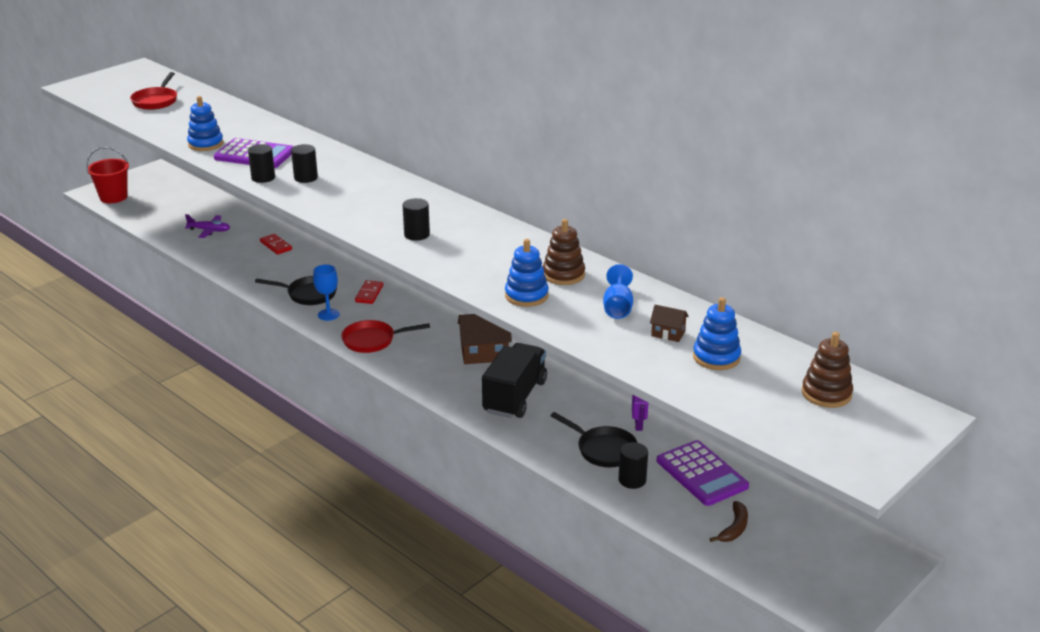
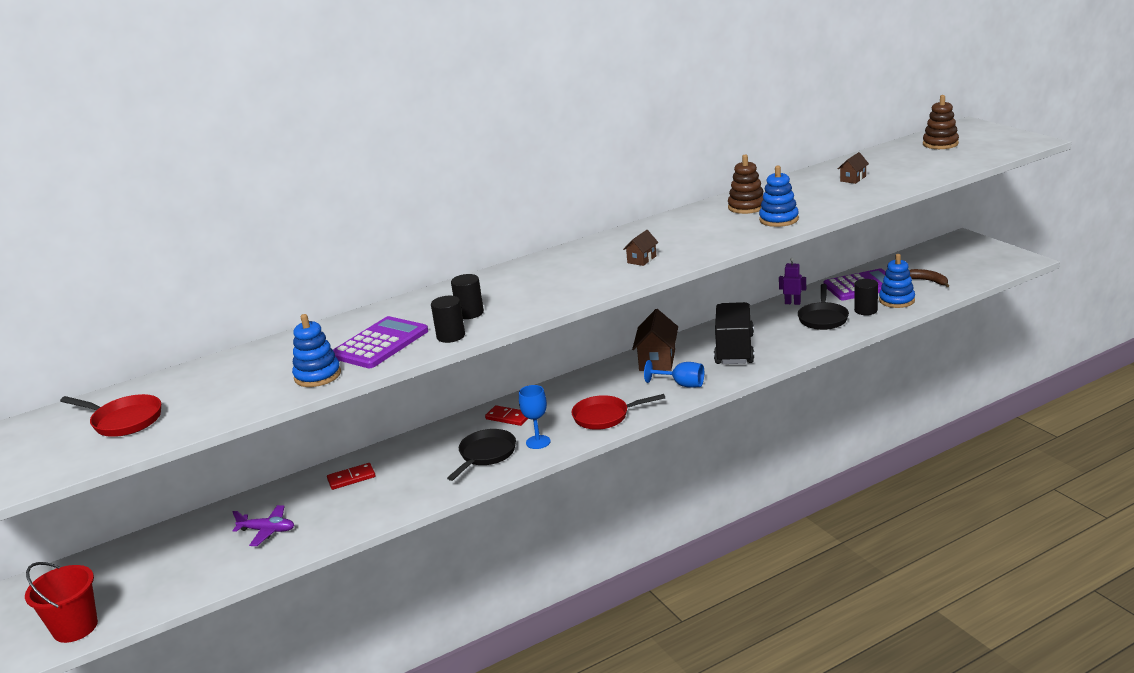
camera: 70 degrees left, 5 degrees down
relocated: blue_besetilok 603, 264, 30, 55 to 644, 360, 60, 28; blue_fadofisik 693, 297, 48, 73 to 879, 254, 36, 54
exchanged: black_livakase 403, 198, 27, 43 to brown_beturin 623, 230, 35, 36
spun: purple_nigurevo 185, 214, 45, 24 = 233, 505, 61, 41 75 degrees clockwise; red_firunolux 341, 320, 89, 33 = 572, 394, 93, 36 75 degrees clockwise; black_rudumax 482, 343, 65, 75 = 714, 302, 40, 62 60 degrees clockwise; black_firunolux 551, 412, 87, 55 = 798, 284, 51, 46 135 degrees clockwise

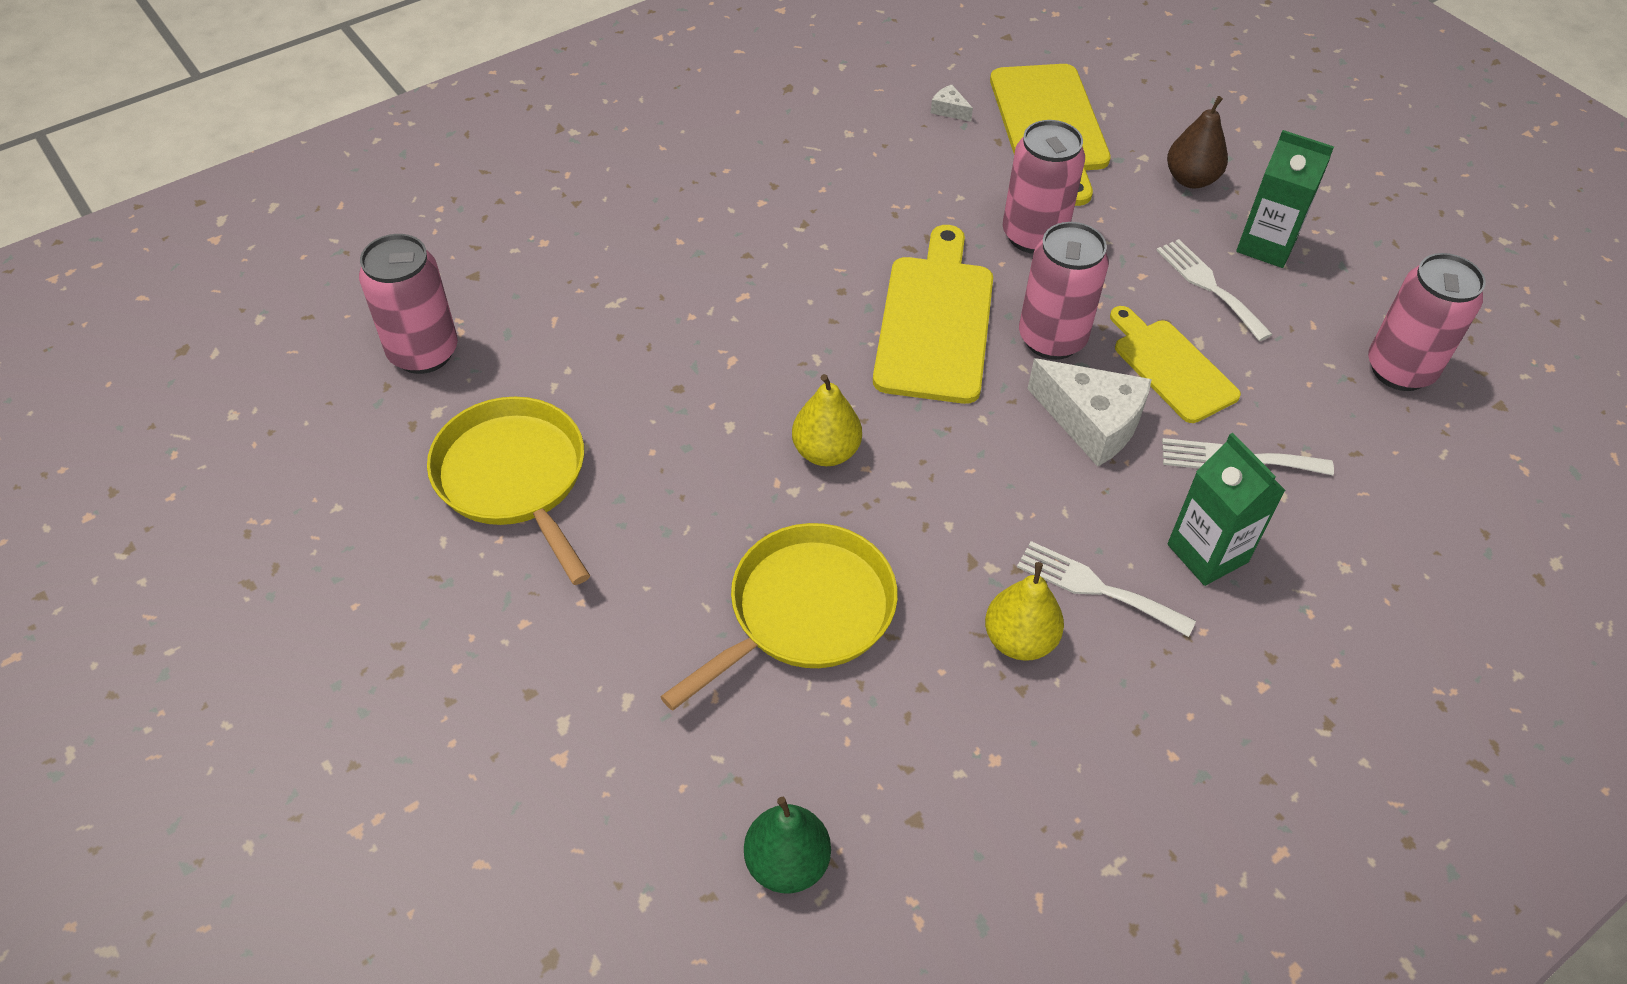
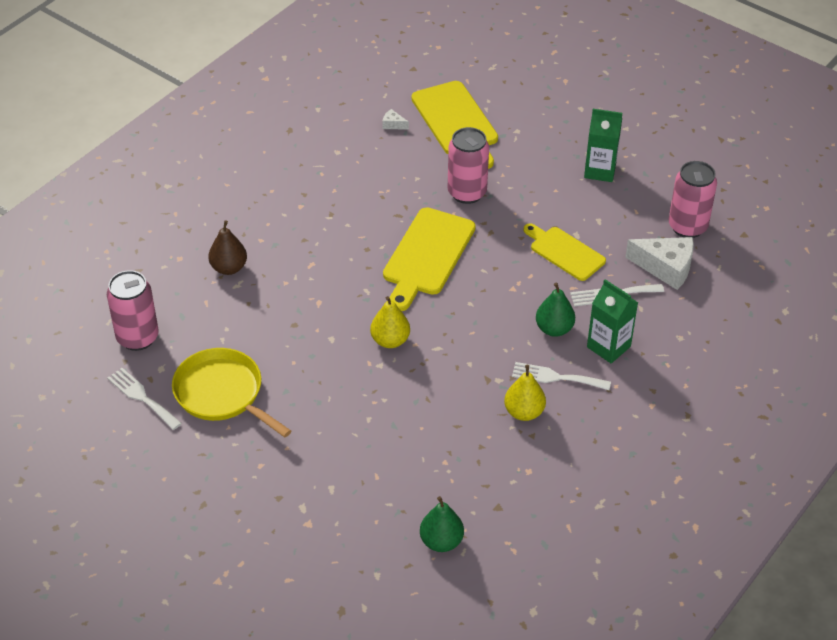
camera: 15 degrees left, 5 degrees down
missing: yellow_firunolux 660, 523, 238, 188; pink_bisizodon 1019, 222, 90, 138
appeared: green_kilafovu 536, 282, 39, 55
relocated: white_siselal 1027, 358, 125, 109 to 625, 237, 69, 53; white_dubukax 1156, 239, 117, 102 to 107, 368, 75, 62; brown_kilafovu 1167, 96, 61, 92 to 208, 220, 39, 55
spun: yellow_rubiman 873, 225, 120, 179 = 383, 208, 93, 103 150 degrees counterclockwise

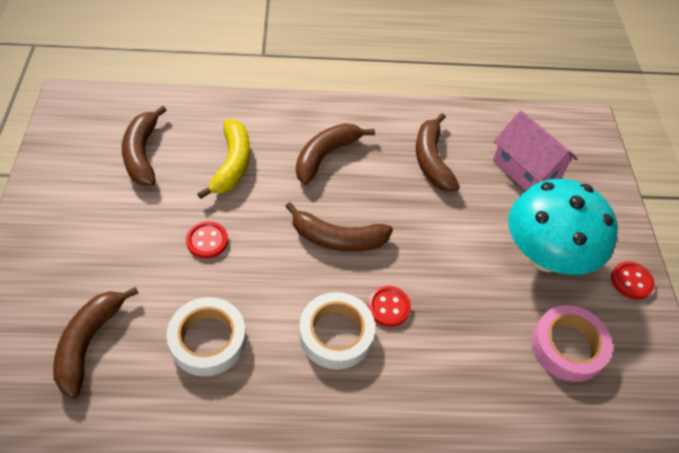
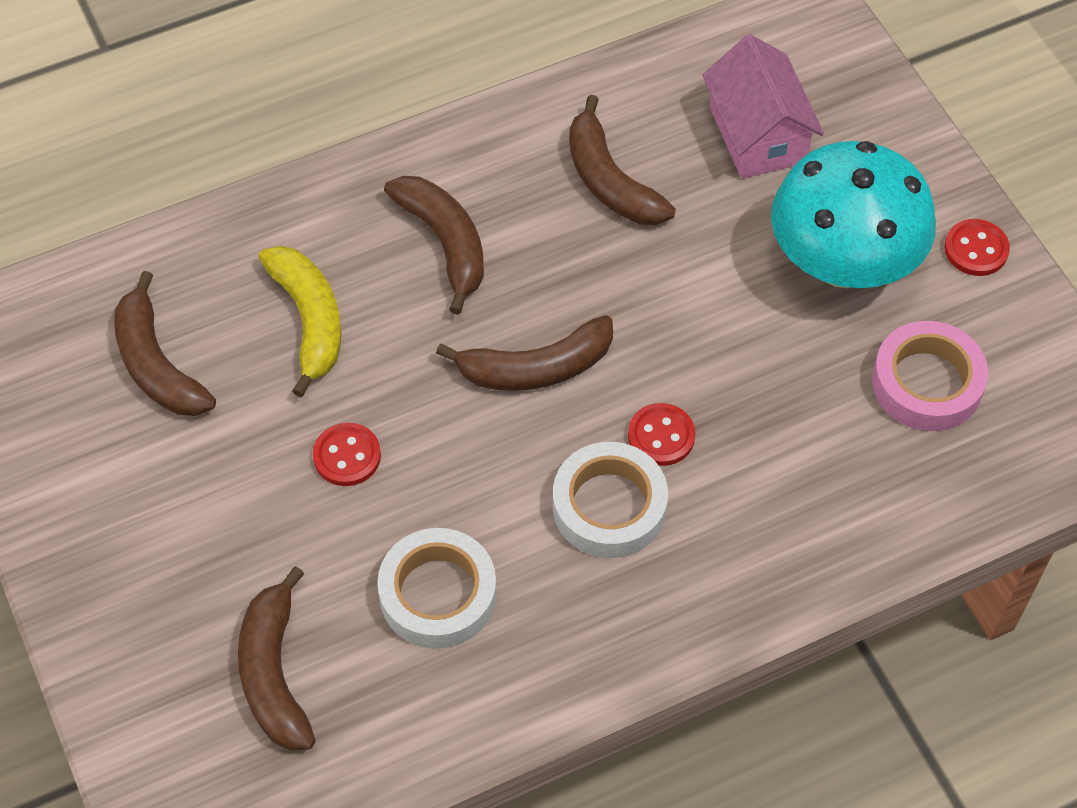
camera: 20 degrees left, 5 degrees up
spun: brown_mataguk 296, 123, 79, 62 = 384, 176, 100, 139 135 degrees clockwise; pink_beturin 493, 111, 85, 79 = 702, 34, 122, 145 45 degrees clockwise

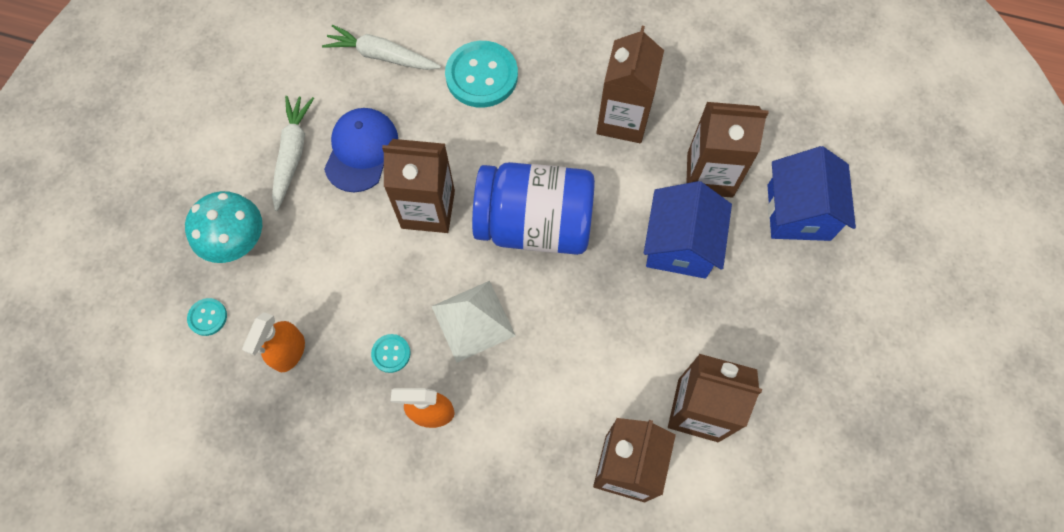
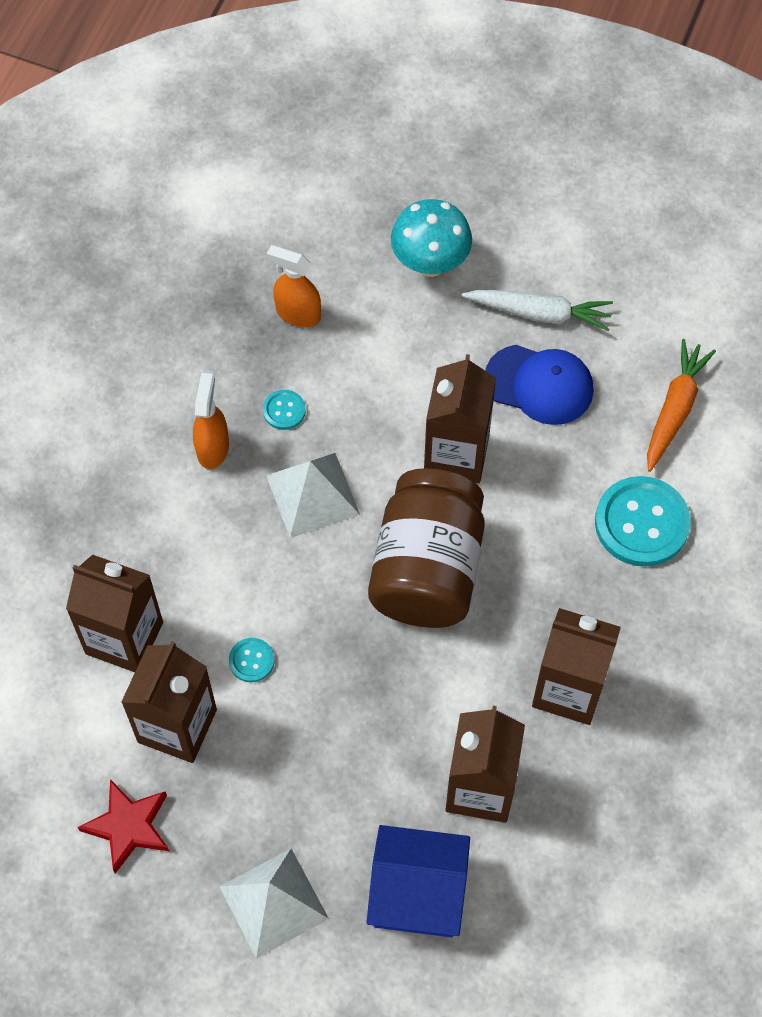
camera: 95 degrees right, 5 degrees down
missing: blue_beturin 644, 181, 88, 98
appeared: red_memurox 78, 779, 91, 94; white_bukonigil 219, 849, 110, 109
relocated: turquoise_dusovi 187, 298, 40, 38 to 229, 638, 46, 44
colour: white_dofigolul 322, 24, 119, 46 to orange_dofigolul 647, 339, 69, 133; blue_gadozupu 472, 162, 123, 93 to brown_gadozupu 368, 468, 117, 160

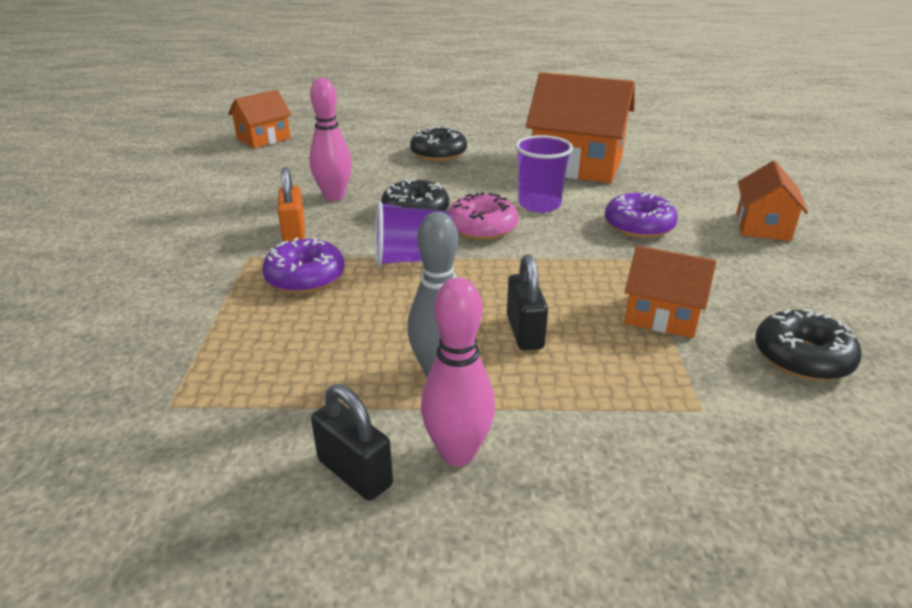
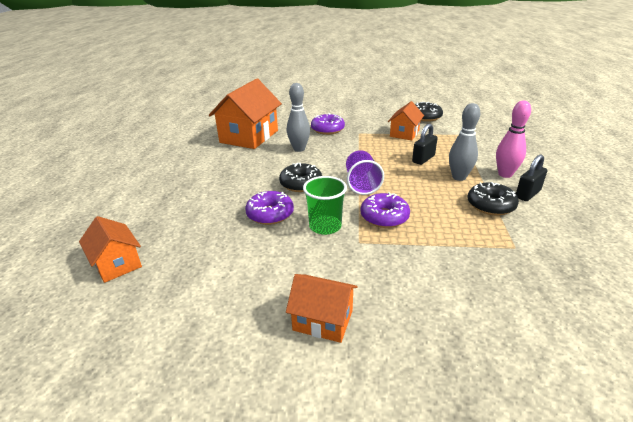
camera: 85 degrees left, 0 degrees up
missing: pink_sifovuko 448, 192, 70, 48
relocated: black_sifovuko 410, 126, 57, 35 to 468, 182, 51, 33; orange_beturin 737, 161, 71, 80 to 286, 274, 72, 69
exchanged: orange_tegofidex 278, 167, 27, 75 to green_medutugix 303, 176, 44, 59; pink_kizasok 309, 78, 43, 123 to purple_sifovuko 245, 191, 49, 34; purple_medutugix 515, 135, 58, 77 to grey_kizasok 287, 83, 23, 69
spun: black_tegofidex 507, 255, 41, 95 = 412, 124, 26, 41 45 degrees counterclockwise

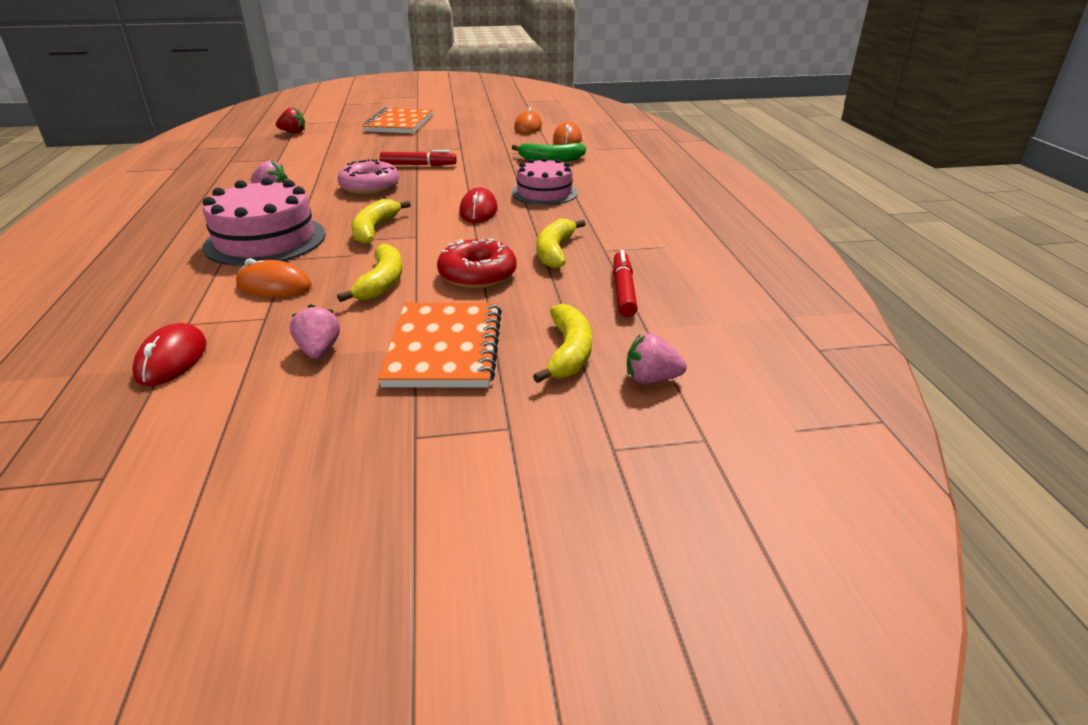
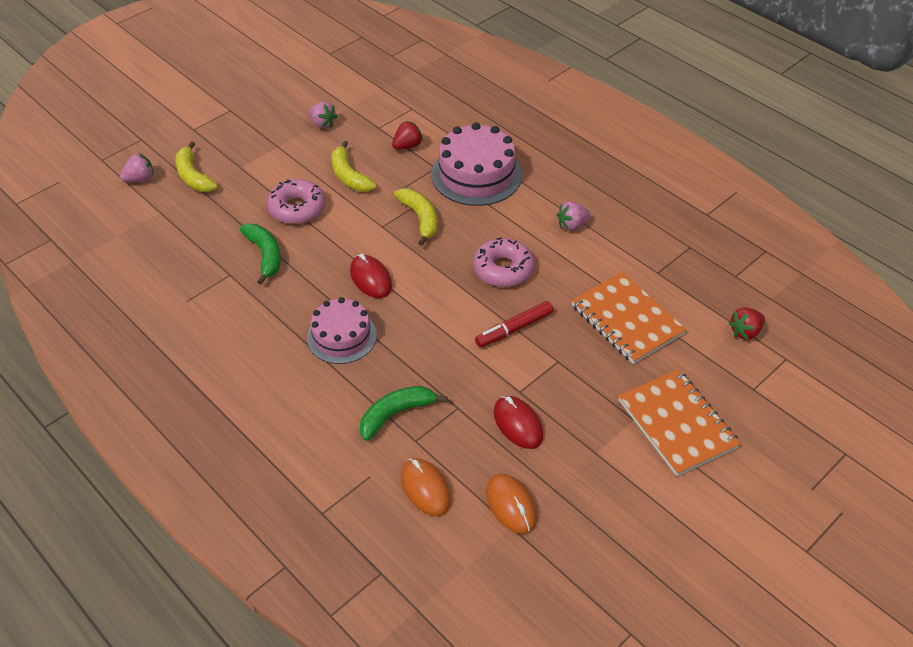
camera: 145 degrees right, 15 degrees up
missing: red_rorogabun 613, 250, 25, 67
relocated: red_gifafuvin 132, 323, 74, 63 to 493, 396, 50, 53; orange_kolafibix 378, 303, 124, 84 to 571, 272, 116, 92
exchanged: orange_gifafuvin 236, 258, 76, 39 to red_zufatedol 392, 121, 31, 29
colour: red_sifovuko 437, 239, 80, 50 to pink_sifovuko 267, 179, 58, 45; yellow_mataguk 537, 219, 49, 50 to green_mataguk 239, 224, 42, 61

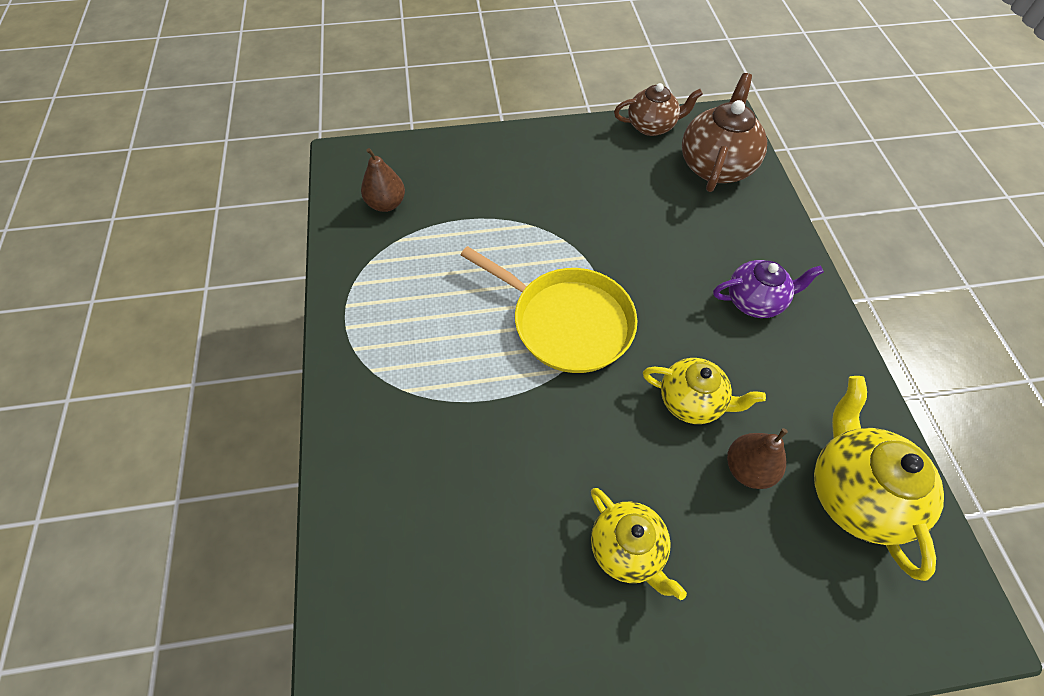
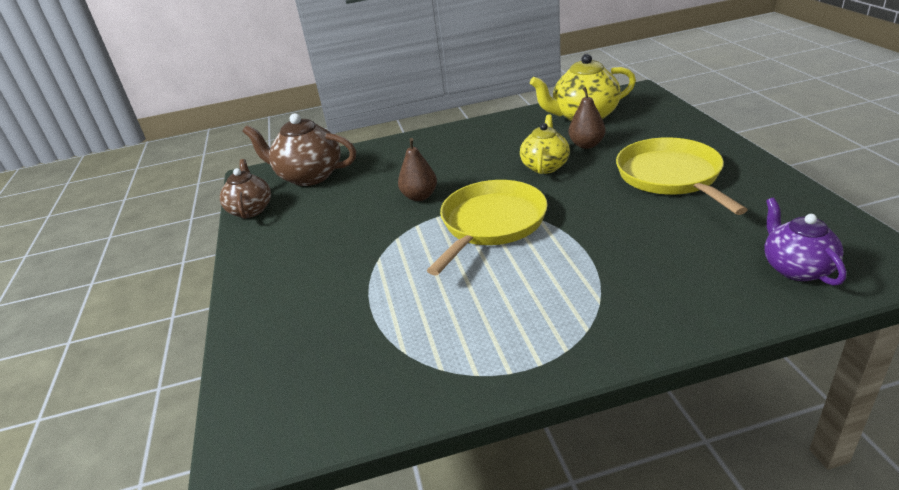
camera: 90 degrees left, 25 degrees down
relocated: brown_kilafovu 361, 148, 44, 64 to 398, 138, 39, 63; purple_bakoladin 713, 260, 111, 58 to 764, 197, 82, 89
exchanged: yellow_bakoladin 591, 488, 96, 112 to yellow_firunolux 616, 137, 132, 78

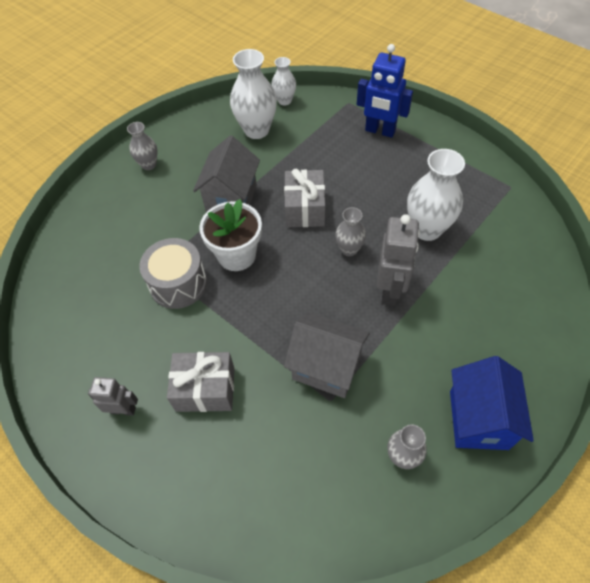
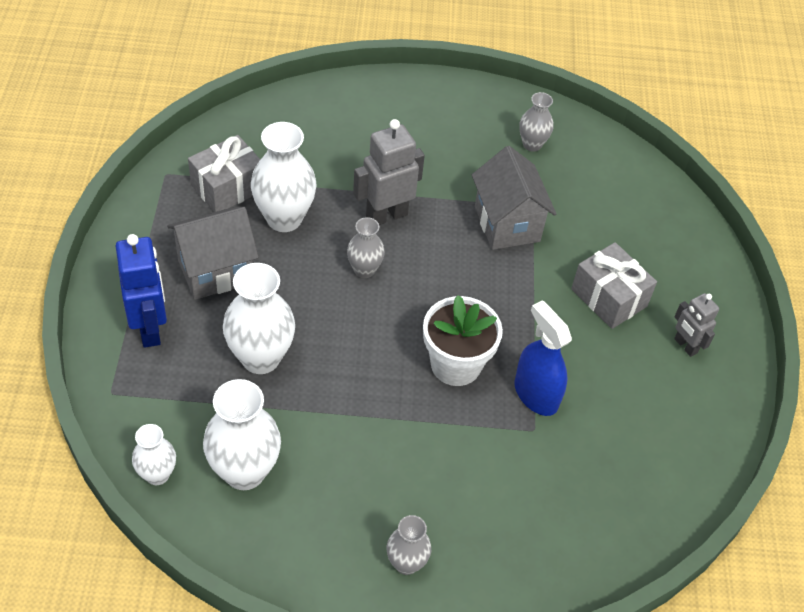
camera: 135 degrees left, 5 degrees down
missing: blue_beturin 450, 356, 84, 94
appeared: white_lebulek 223, 263, 72, 111
relocated: grey_beturin 193, 135, 67, 77 to 167, 207, 92, 93; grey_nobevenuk 284, 169, 41, 58 to 188, 135, 72, 77
exchanged: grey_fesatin 139, 238, 68, 71 to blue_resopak 514, 300, 58, 116

